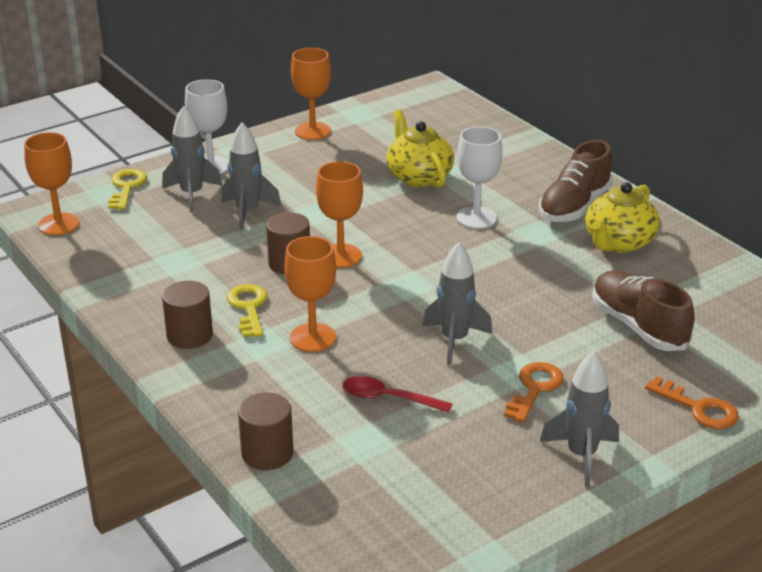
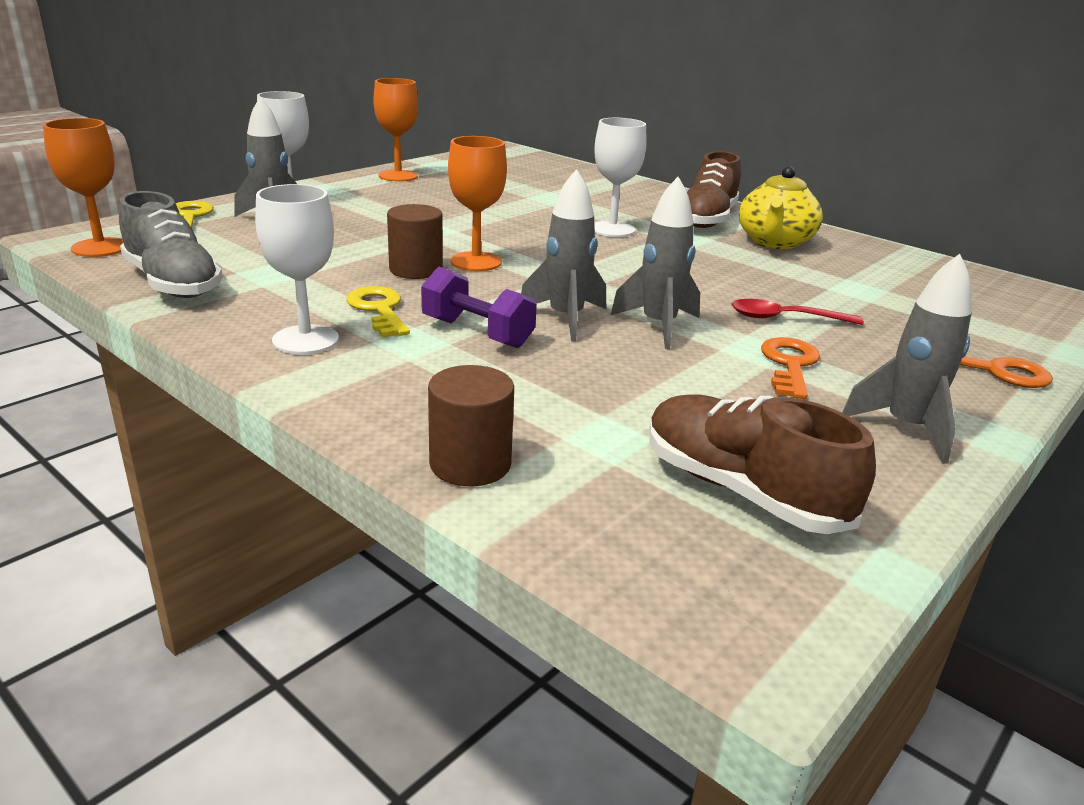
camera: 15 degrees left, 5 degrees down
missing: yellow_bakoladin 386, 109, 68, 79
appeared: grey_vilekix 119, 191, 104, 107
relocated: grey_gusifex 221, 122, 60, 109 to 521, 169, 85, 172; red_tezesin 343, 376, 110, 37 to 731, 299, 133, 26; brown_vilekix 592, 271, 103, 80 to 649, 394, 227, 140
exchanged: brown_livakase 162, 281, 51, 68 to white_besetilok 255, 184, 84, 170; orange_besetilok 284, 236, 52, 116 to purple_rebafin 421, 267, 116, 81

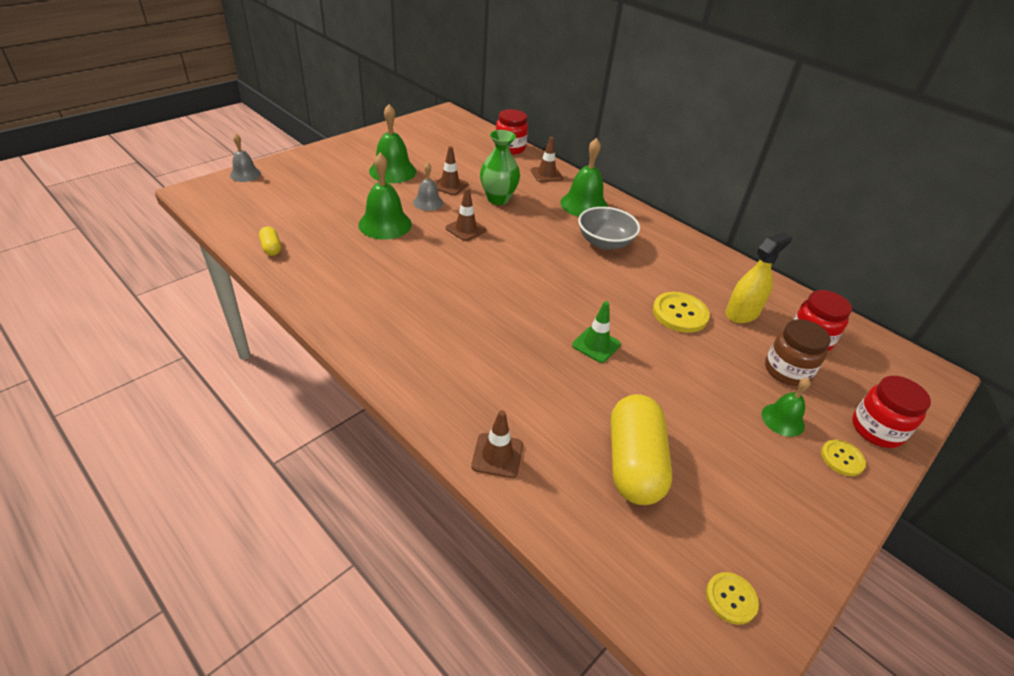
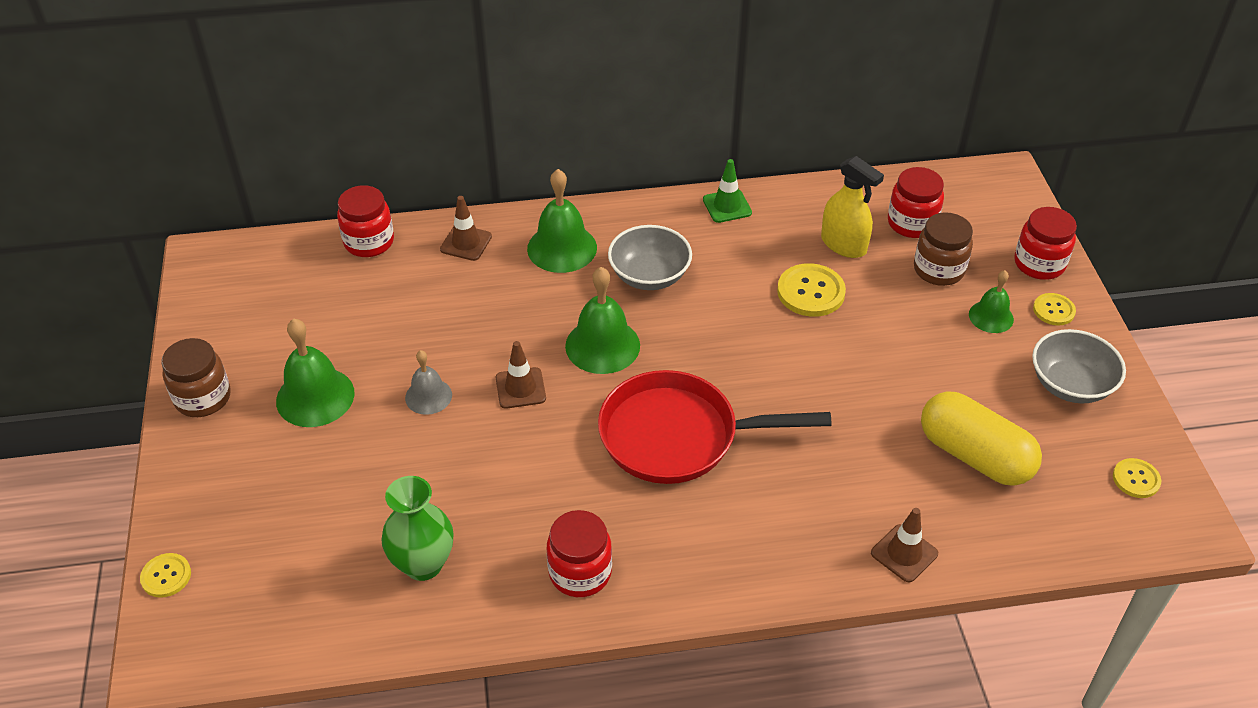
camera: 50 degrees left, 5 degrees up
missing: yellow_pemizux 259, 226, 22, 30; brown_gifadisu 435, 146, 33, 49
appeared: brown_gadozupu 161, 338, 69, 79; red_gadozupu 547, 510, 65, 87; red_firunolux 598, 370, 234, 114; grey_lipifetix 1032, 329, 94, 74
relocated: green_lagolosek 358, 153, 54, 86 to 565, 267, 75, 107; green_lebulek 480, 130, 40, 75 to 381, 476, 73, 105; green_gifadisu 572, 301, 49, 62 to 703, 159, 49, 64
exchanged: grey_lagolosek 230, 134, 31, 48 to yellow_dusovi 140, 553, 51, 45
spun: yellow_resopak 725, 232, 67, 91 = 821, 156, 63, 102 135 degrees clockwise

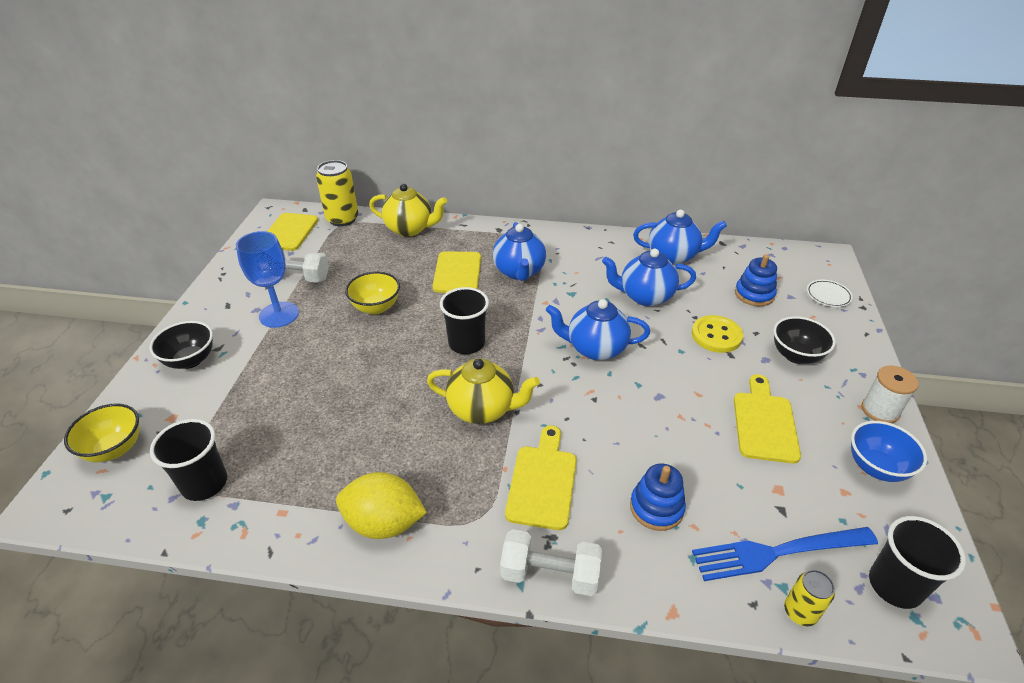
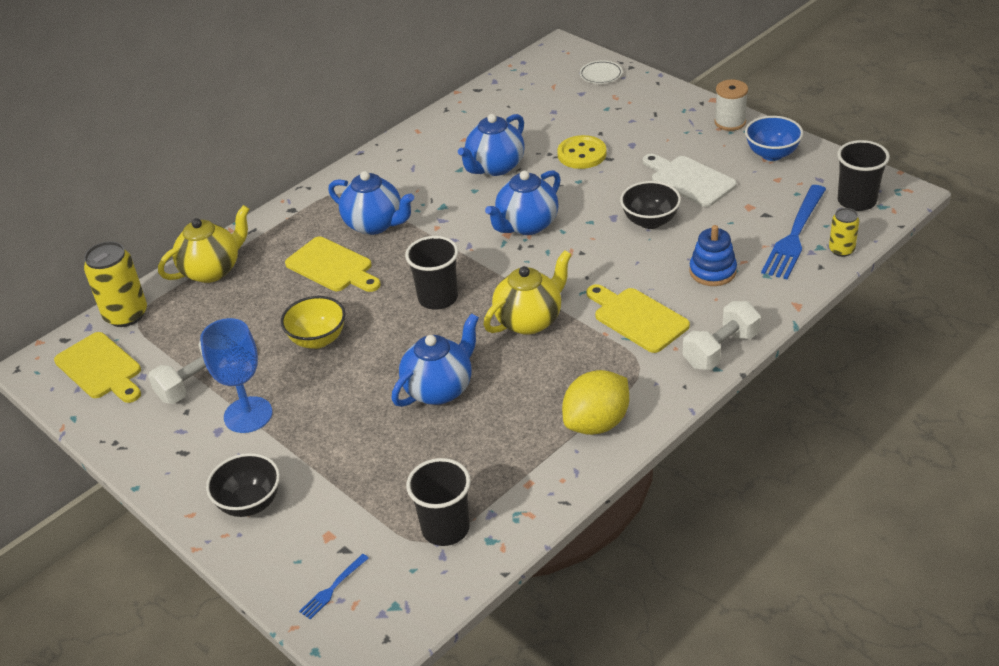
camera: 50 degrees left, 0 degrees up
missing: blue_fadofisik 735, 254, 42, 52
relocated: blue_bakoladin 633, 210, 94, 55 to 391, 313, 88, 94; black_lipifetix 773, 316, 63, 48 to 620, 181, 61, 48
exchanged: yellow_lipifetix 64, 403, 76, 59 to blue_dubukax 299, 554, 70, 66
colour: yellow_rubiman 734, 374, 67, 90 to white_rubiman 643, 154, 94, 53

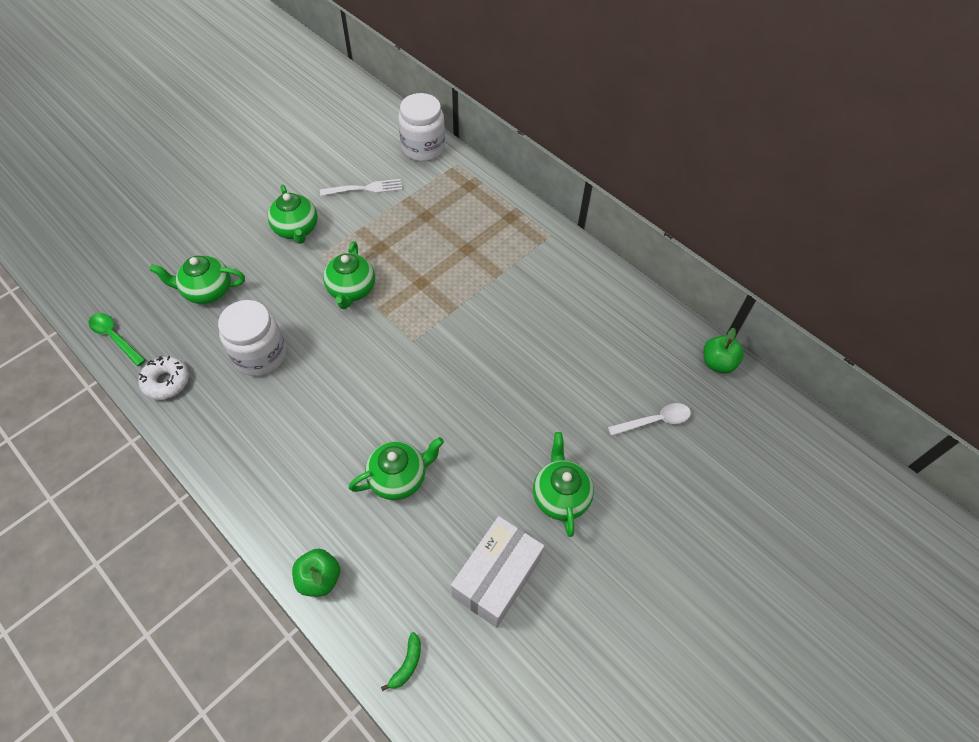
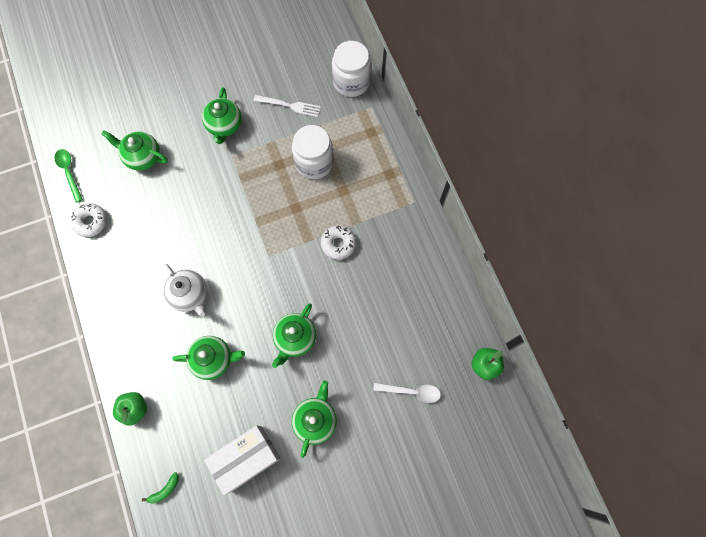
camera: 25 degrees right, 15 degrees up
appeared: white_bakoladin 163, 264, 44, 53; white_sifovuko 321, 225, 35, 35
relocated: white_gadozupu 218, 300, 68, 76 to 292, 125, 42, 54; green_bakoladin 323, 241, 52, 68 to 272, 303, 44, 65

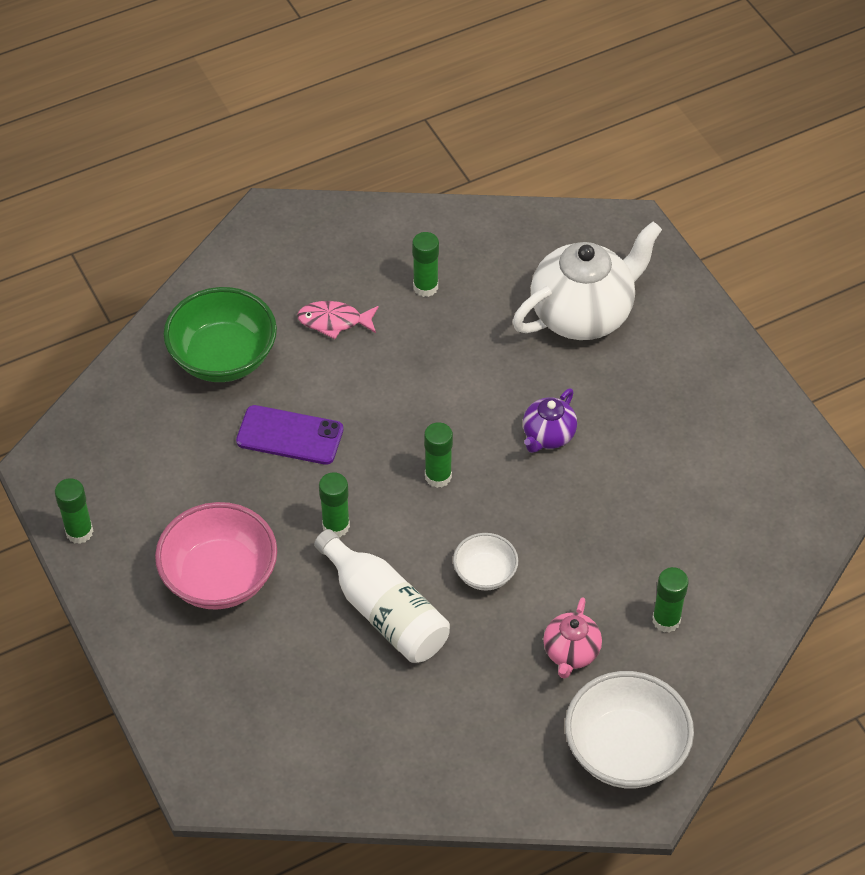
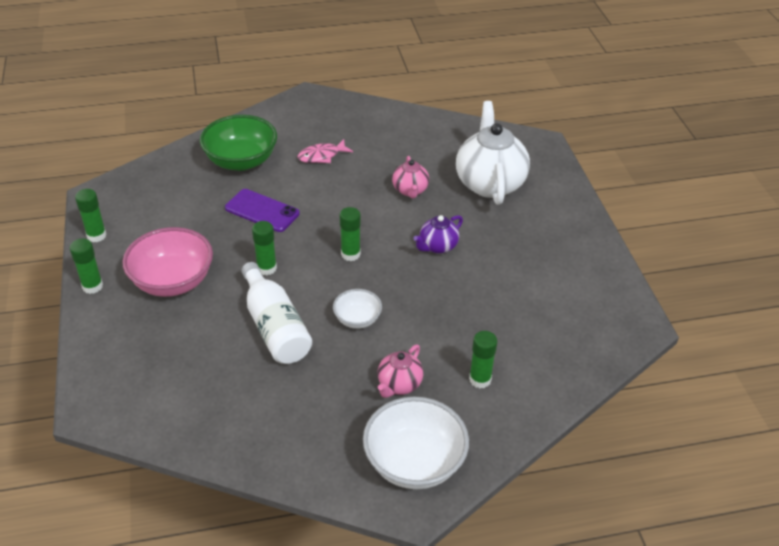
camera: 15 degrees right, 10 degrees down
appeared: pink_bakoladin 392, 156, 37, 43
relocated: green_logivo 412, 232, 27, 65 to 70, 238, 33, 56
spun: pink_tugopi 297, 301, 82, 38 = 298, 139, 55, 24 45 degrees counterclockwise; white_bakoladin 513, 222, 149, 118 = 456, 101, 74, 104 75 degrees counterclockwise

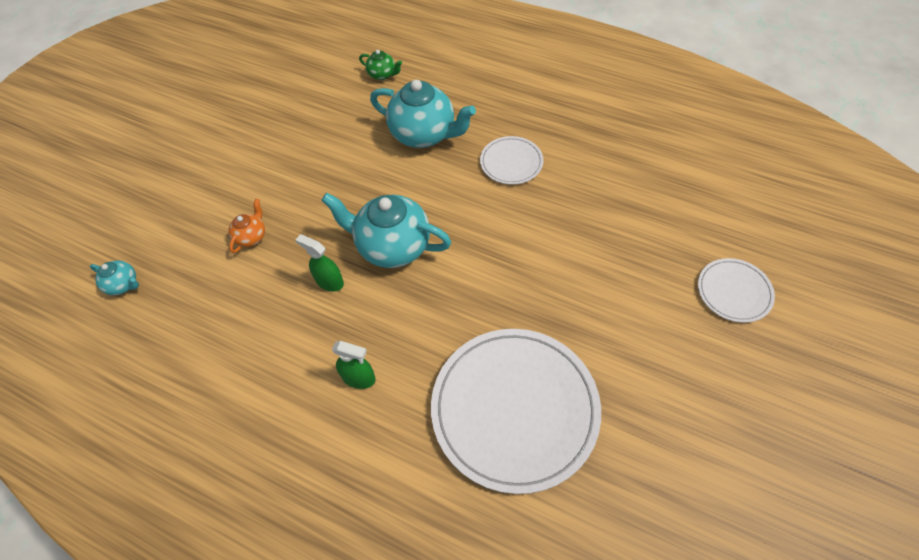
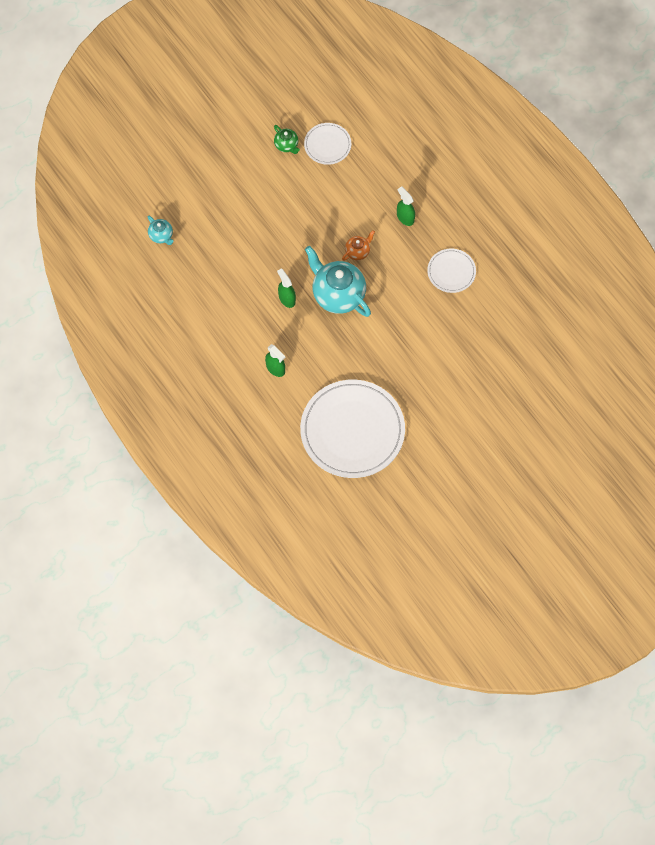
camera: 25 degrees right, 10 degrees up
relocated: orange_bakoladin 228, 199, 37, 54 to 342, 230, 33, 31; green_bakoladin 359, 50, 43, 30 to 274, 125, 26, 29; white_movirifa 698, 258, 77, 65 to 304, 123, 47, 42
exchanged: turquoise_bakoladin 370, 80, 106, 68 to green_resopak 397, 186, 18, 40

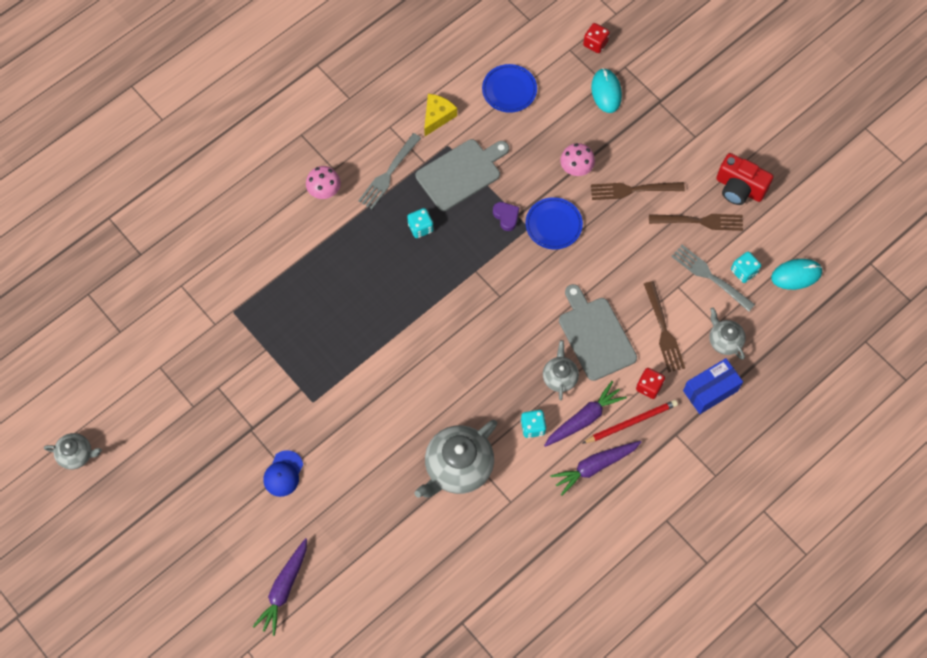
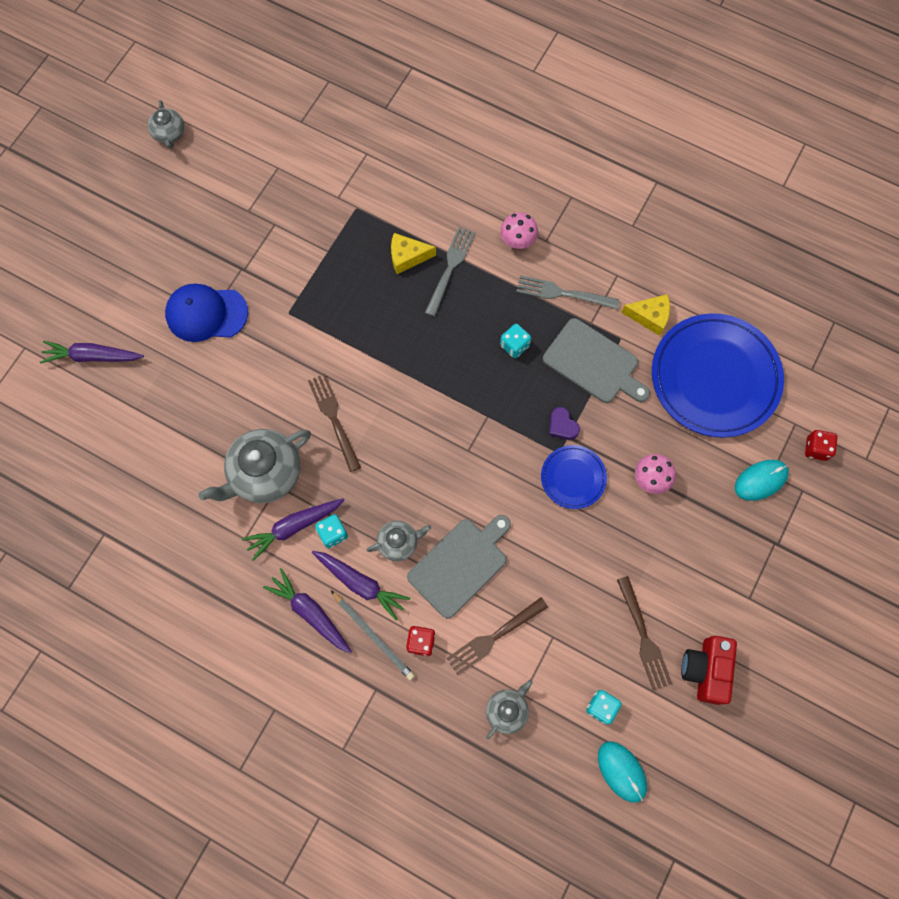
camera: 70 degrees right, 5 degrees up
missing: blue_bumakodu 683, 358, 60, 56
appeared: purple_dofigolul 242, 498, 102, 63; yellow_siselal 391, 233, 45, 41
relocated: brown_dubukax 591, 182, 94, 18 to 308, 374, 53, 98; grey_dubukax 671, 245, 84, 67 to 425, 227, 50, 90
colour: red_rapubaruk 582, 400, 96, 44 to grey_rapubaruk 331, 591, 84, 89
spun: grey_bakoladin 414, 420, 83, 78 = 198, 429, 113, 74 60 degrees counterclockwise; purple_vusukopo 493, 202, 26, 29 = 549, 407, 31, 33 105 degrees clockwise
size: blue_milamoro 263, 450, 40, 47 = 165, 283, 83, 59 x1.67; blue_movirifa 482, 64, 55, 49 = 652, 313, 132, 125 x2.05

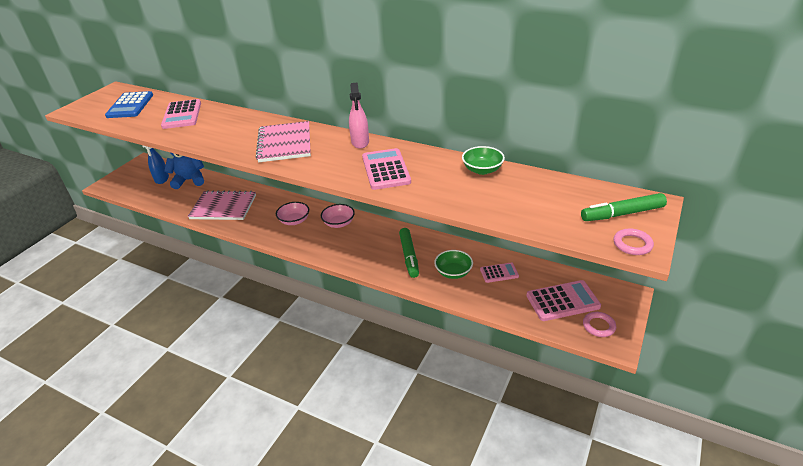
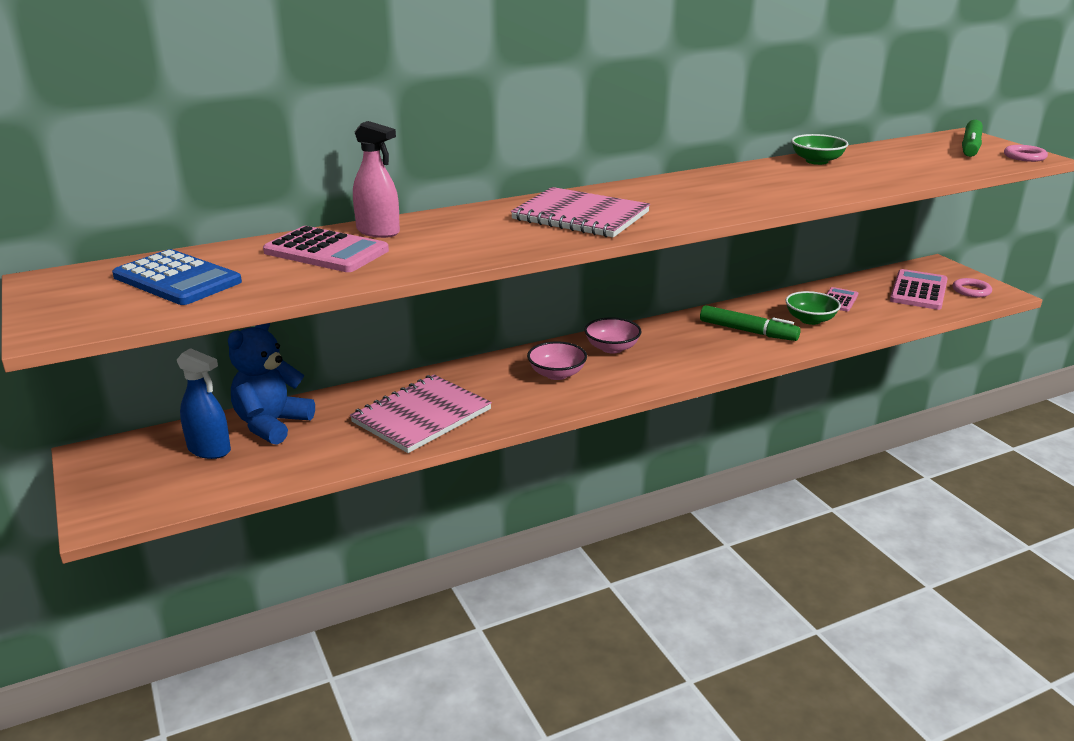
camera: 55 degrees left, 10 degrees down
missing: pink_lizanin 362, 148, 49, 42
relocated: pink_resopak 349, 82, 20, 67 to 353, 121, 47, 117

